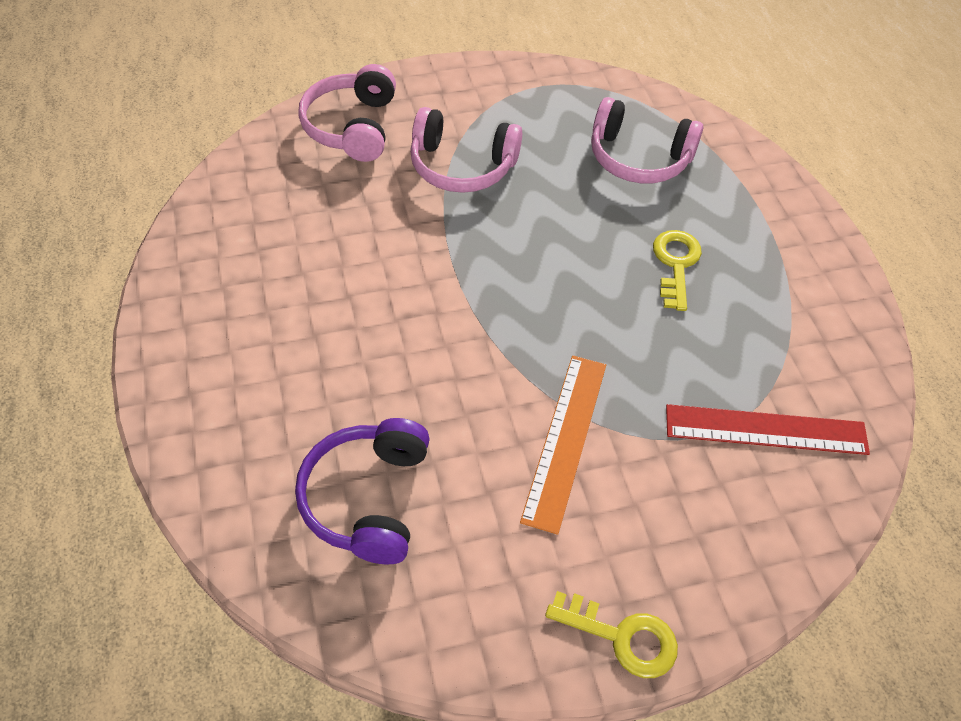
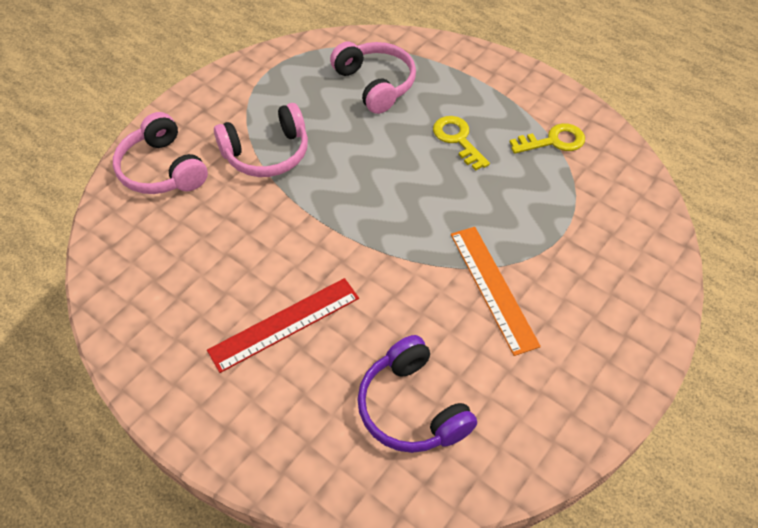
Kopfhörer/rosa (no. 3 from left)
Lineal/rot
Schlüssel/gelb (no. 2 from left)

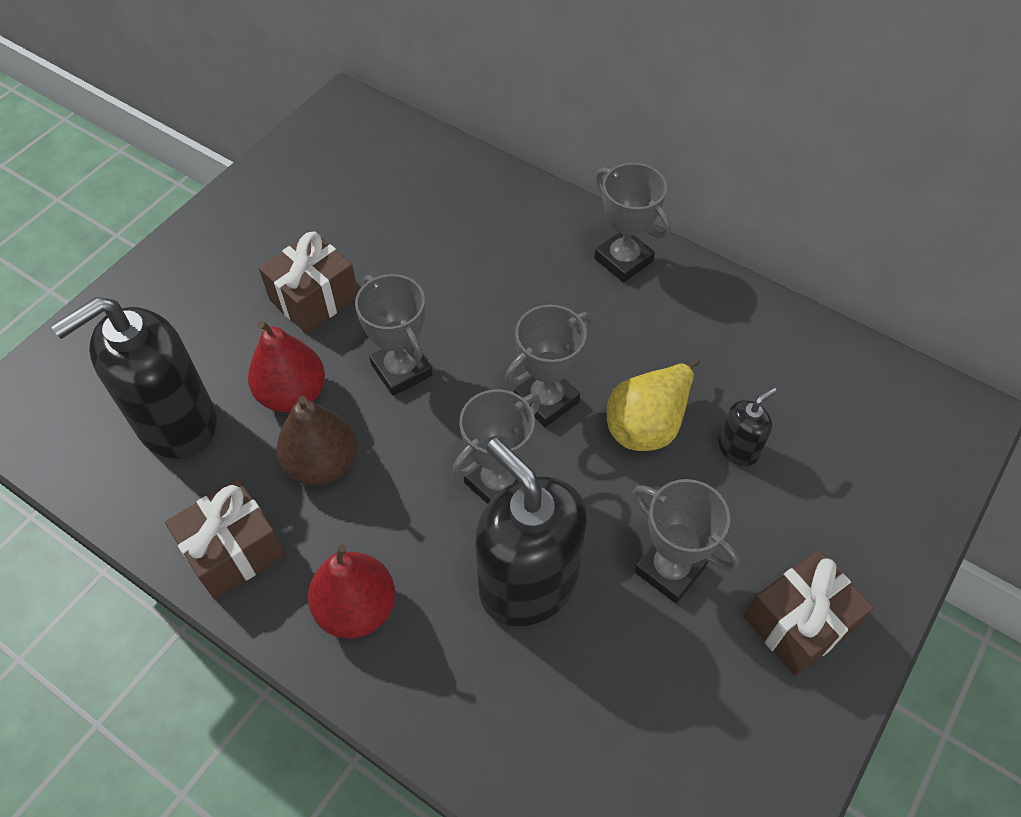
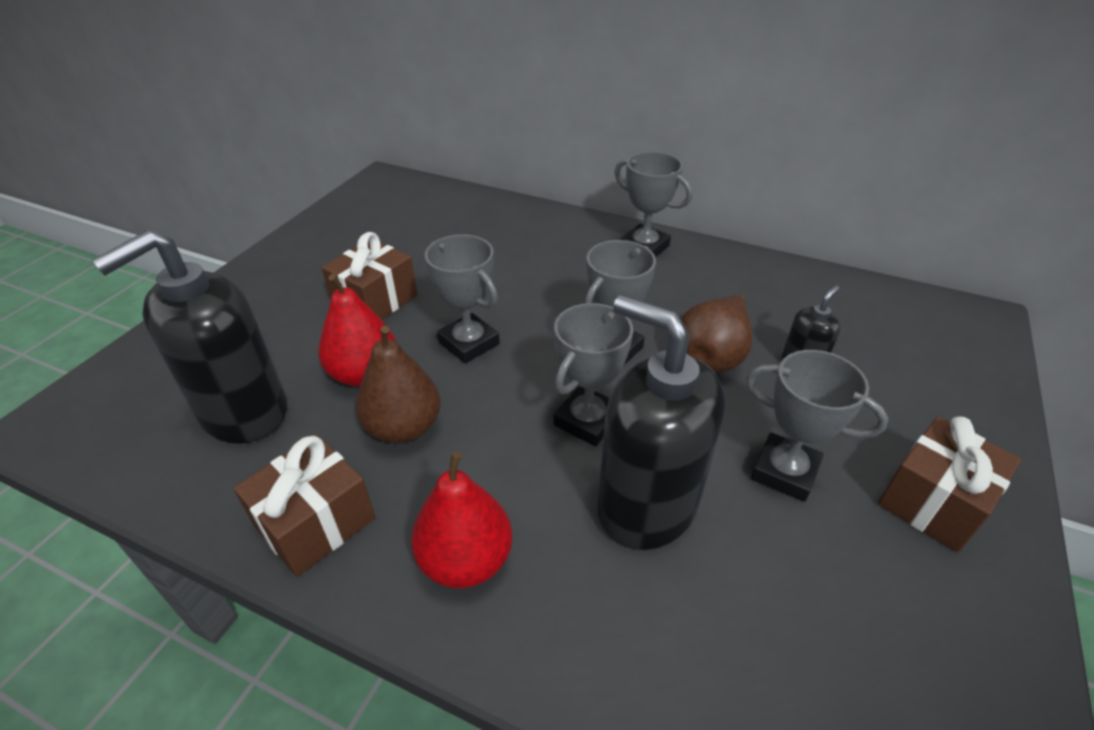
Birne/braun (no. 2 from left)

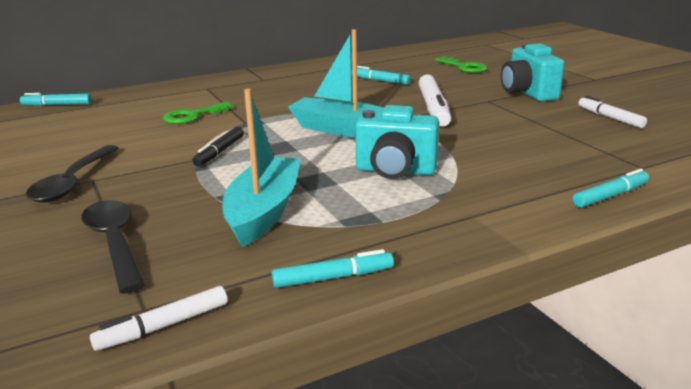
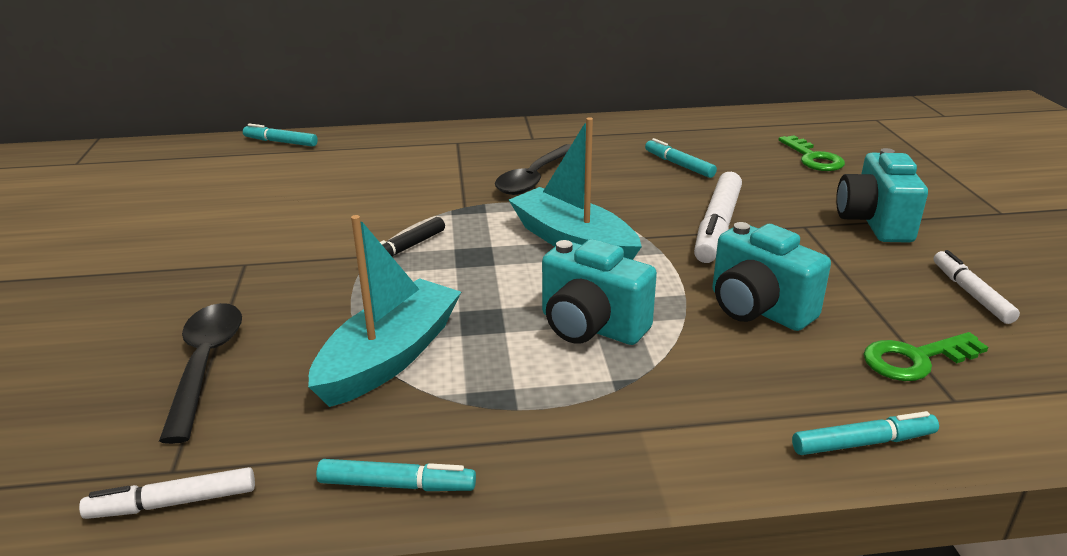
Schlüssel/grün (no. 2 from left)
Löffel/schwarz (no. 2 from left)
Kamera/türkis (no. 2 from left)

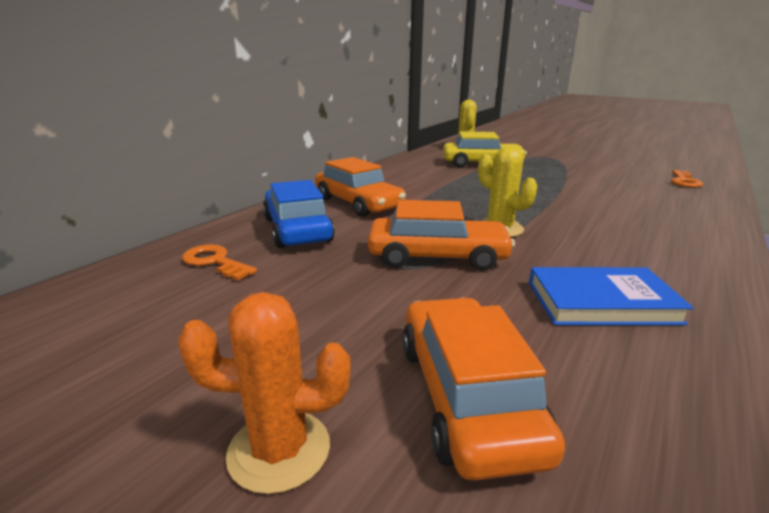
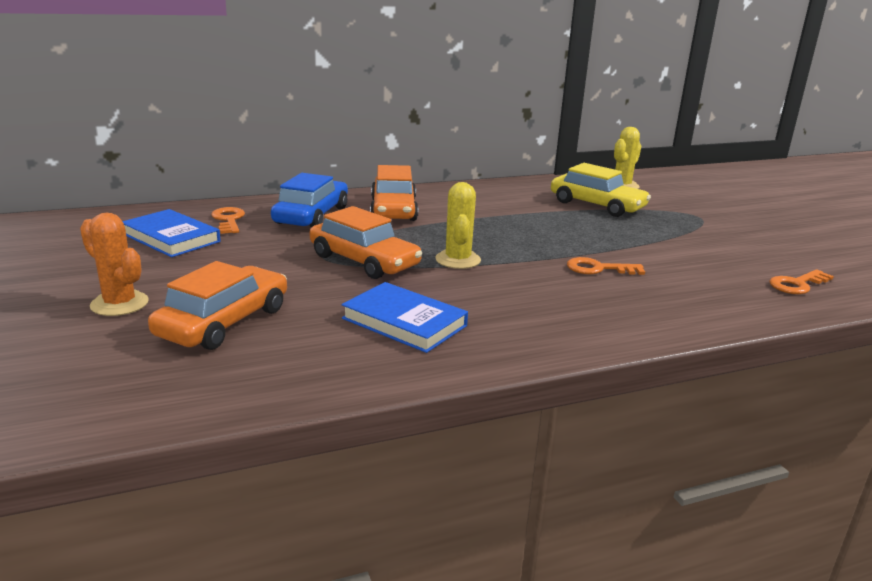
Buch/blau (no. 1 from left)
Schlüssel/orange (no. 2 from left)

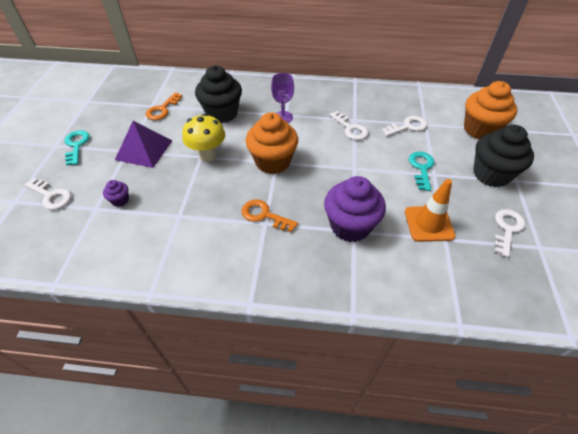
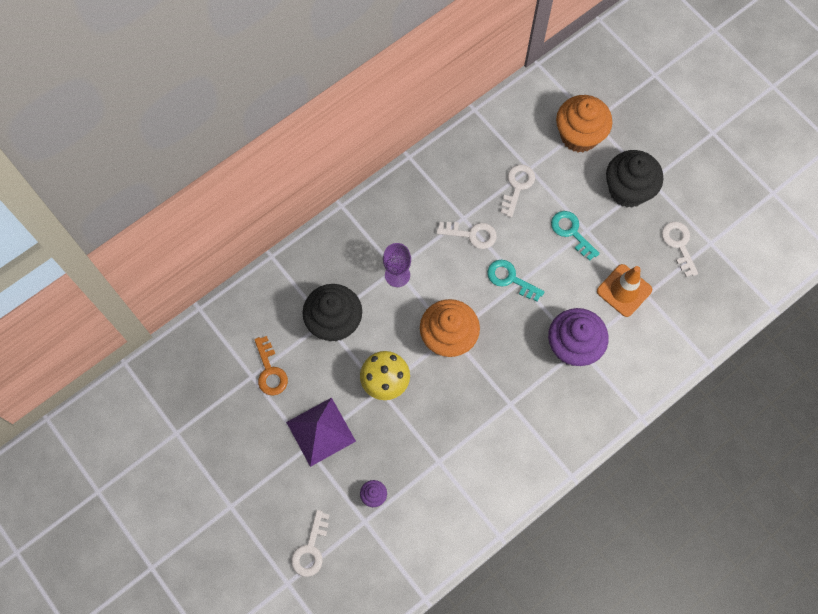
Schlüssel/türkis (no. 1 from left)
Schlüssel/weiß (no. 1 from left)
Schlüssel/orange (no. 2 from left in the first image)

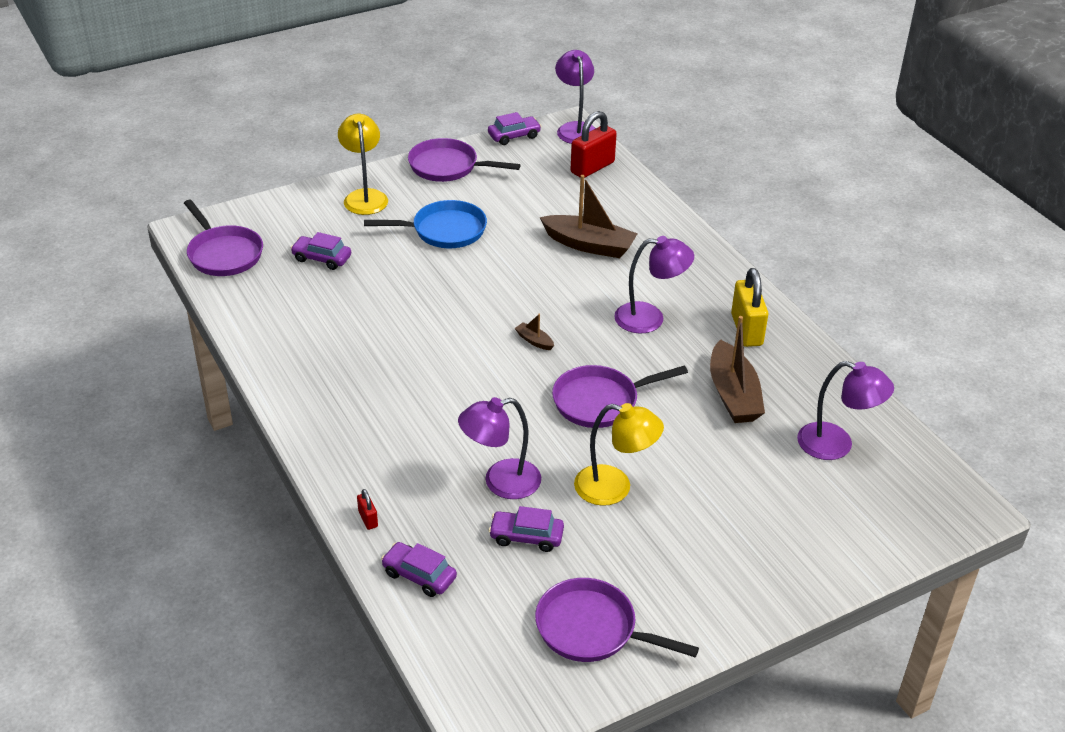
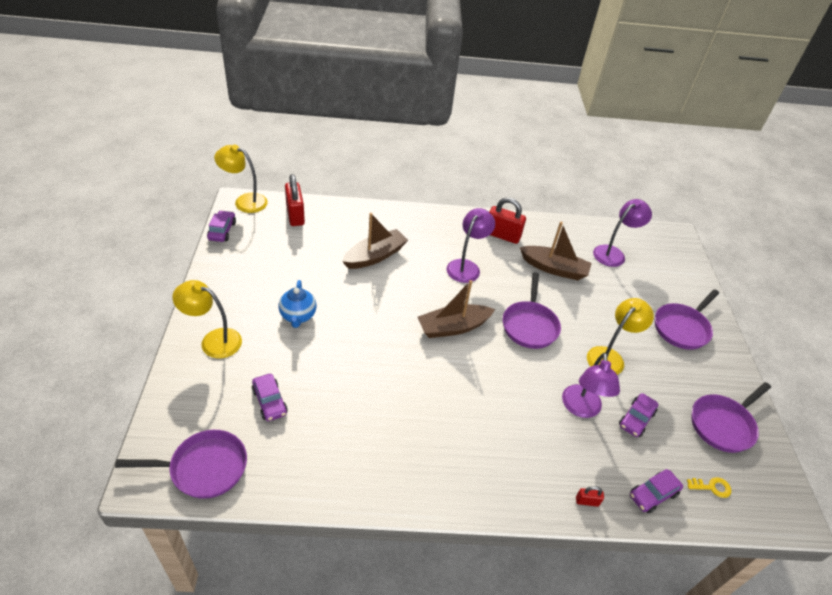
Lampe/gelb (no. 2 from left)
Pfanne/lila (no. 3 from left)
Teekanne/blau
Auto/lila (no. 2 from left)
Vorhängeschloss/rot (no. 2 from left)
Boot/braun (no. 2 from left)
Schlüssel/gelb

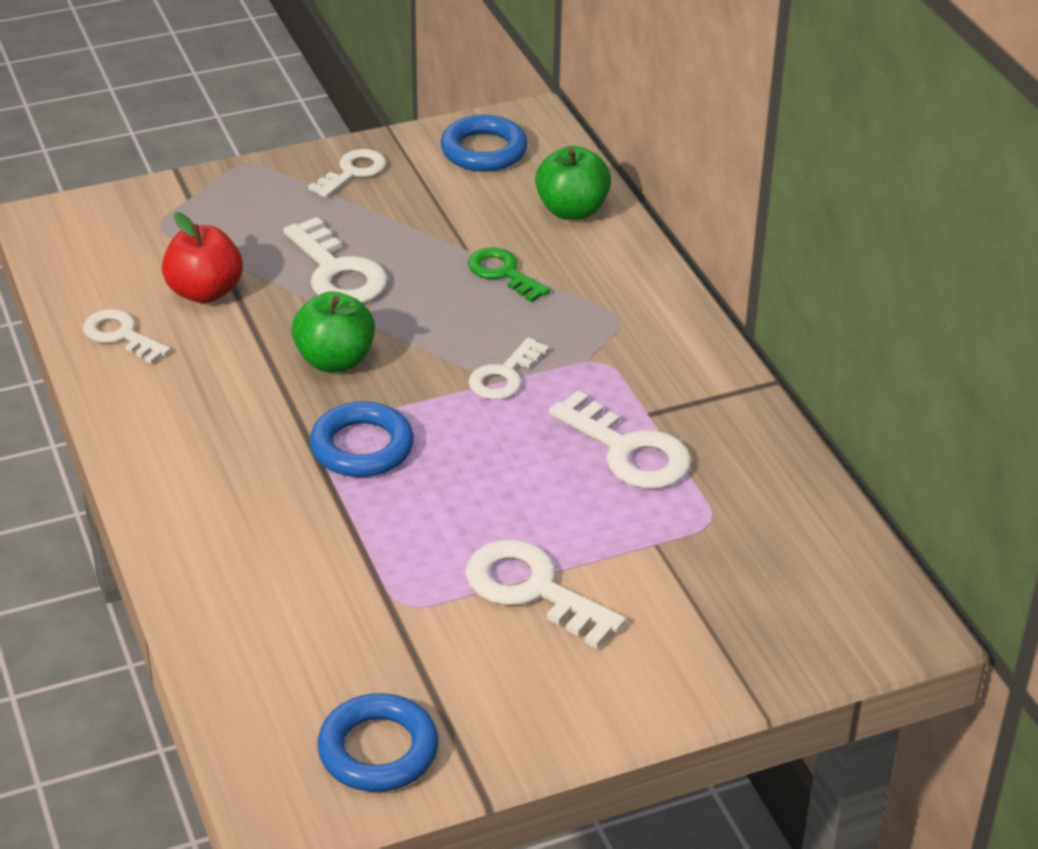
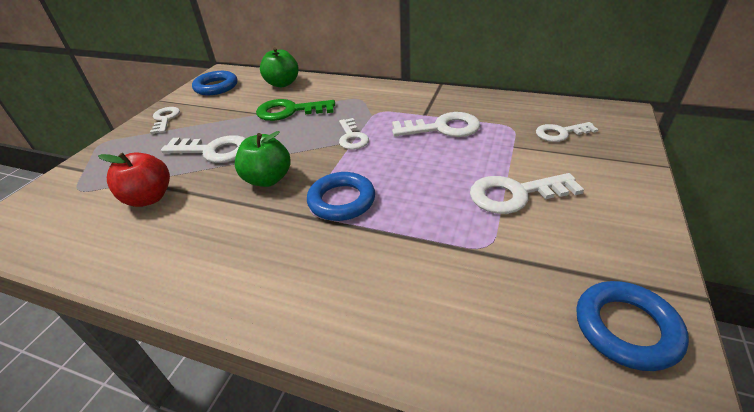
Schlüssel/grün
Schlüssel/weiß (no. 6 from left)

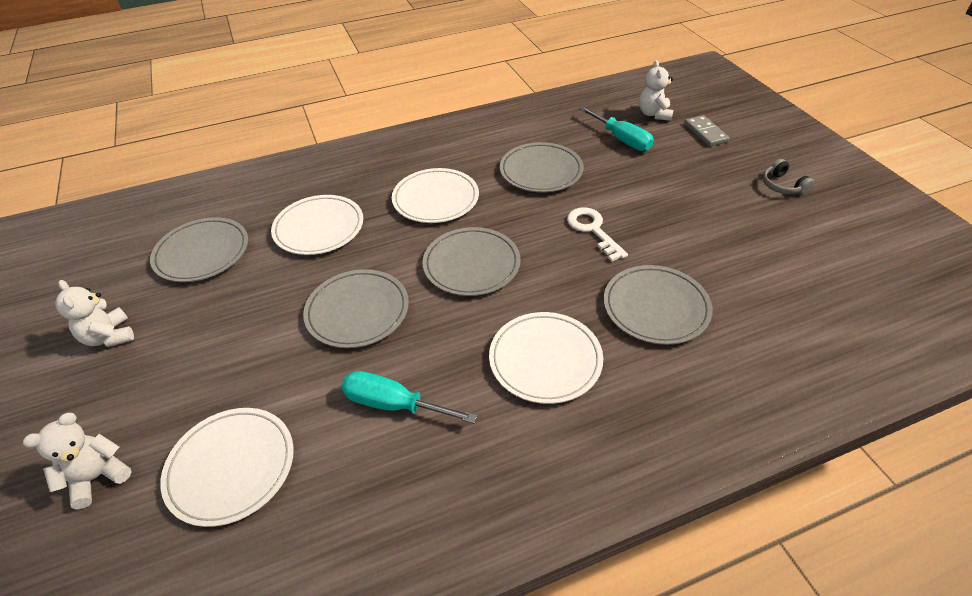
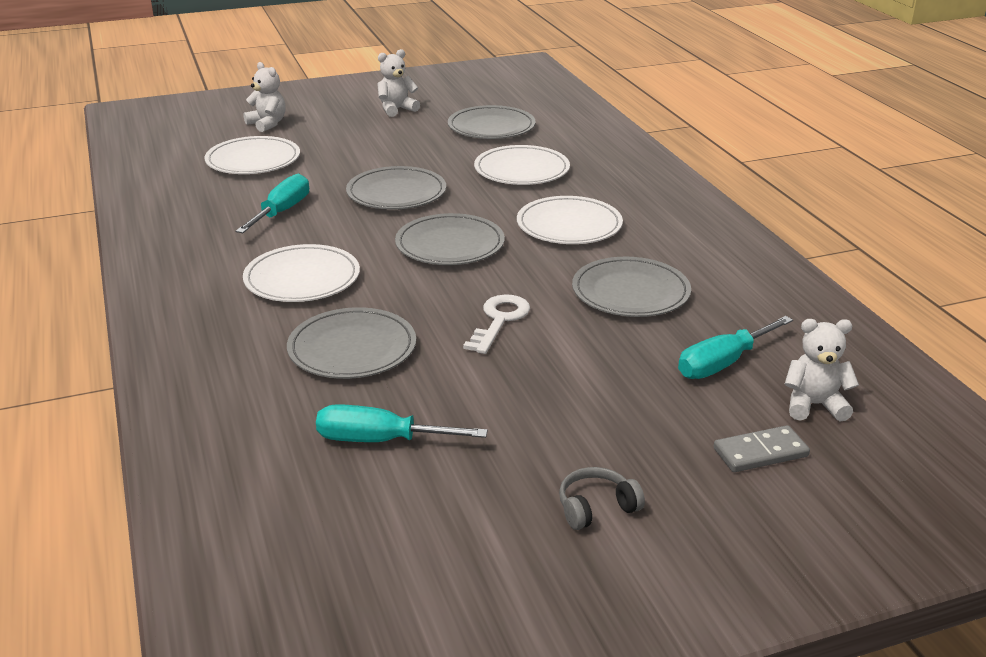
Schlüssel/weiß
Schraubenzieher/türkis (no. 2 from left)

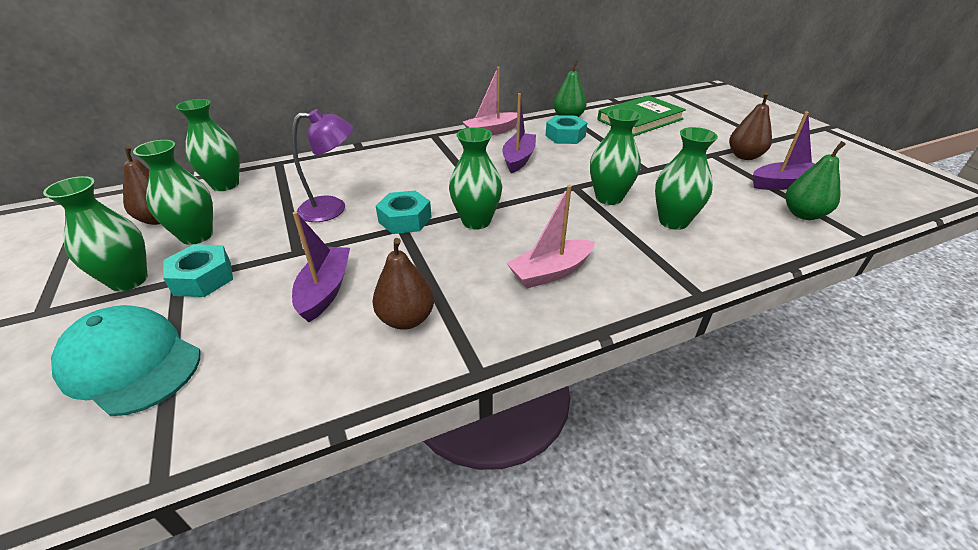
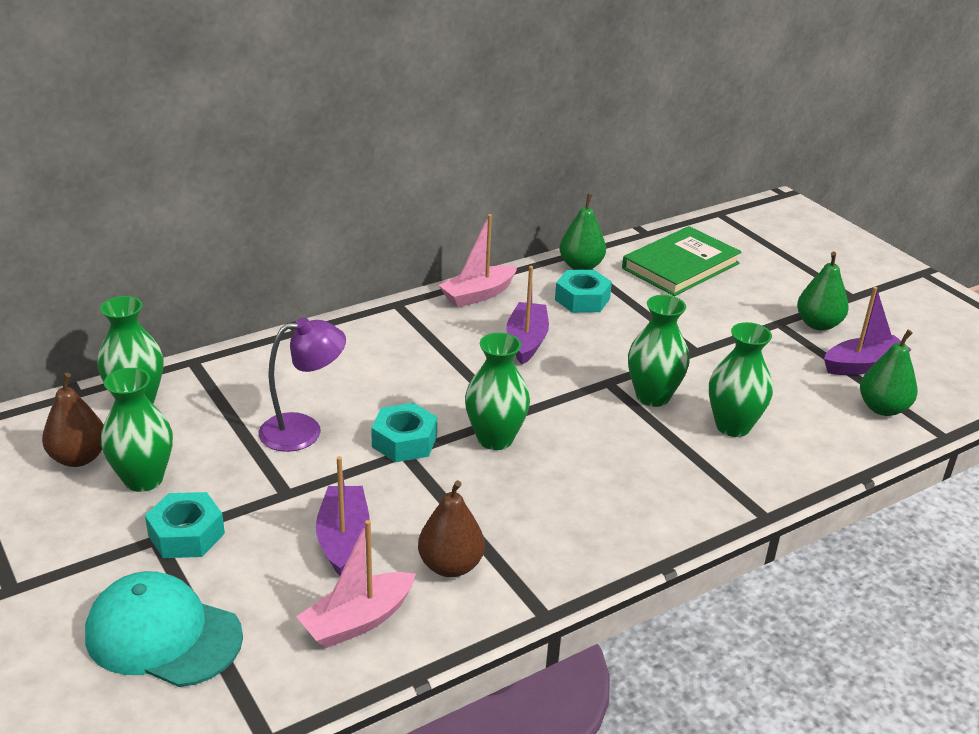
Birne/grün (no. 2 from left)
Vase/grün (no. 1 from left in the first image)
Boot/rosa (no. 1 from left)

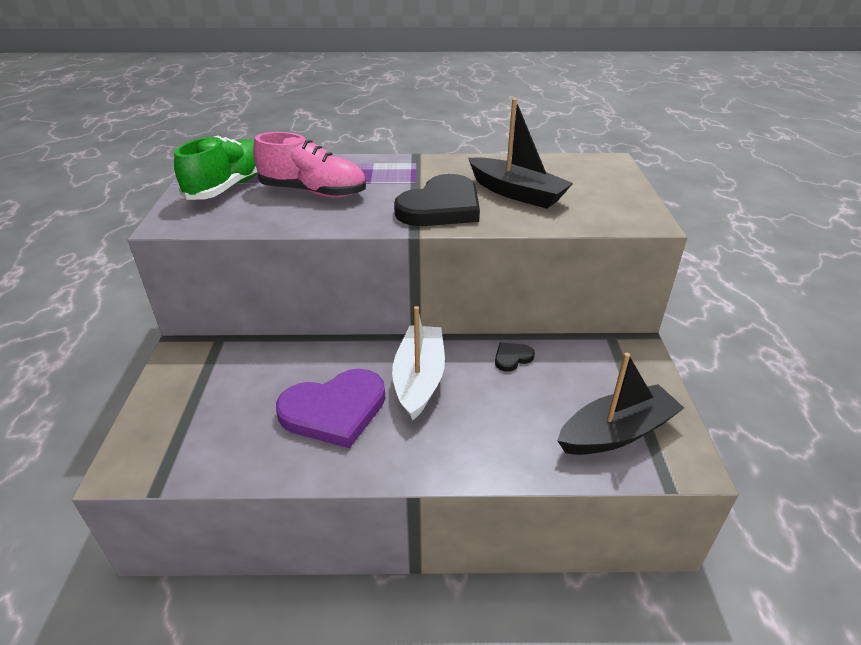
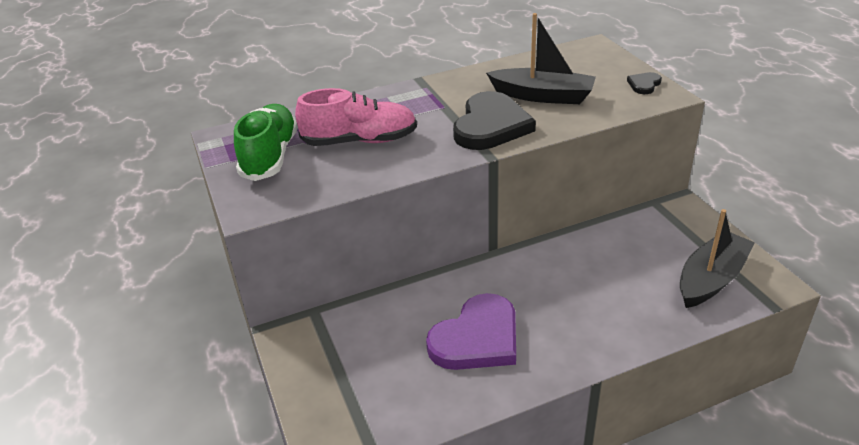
Boot/weiß
Herz/schwarz (no. 2 from left)

